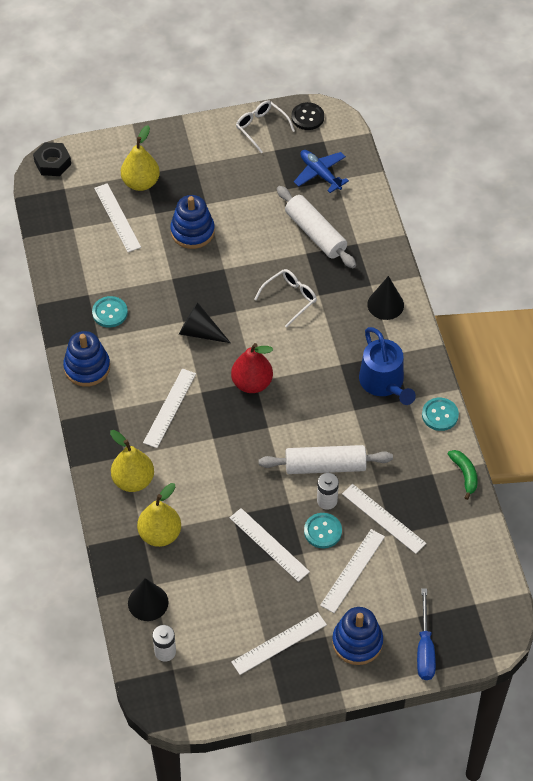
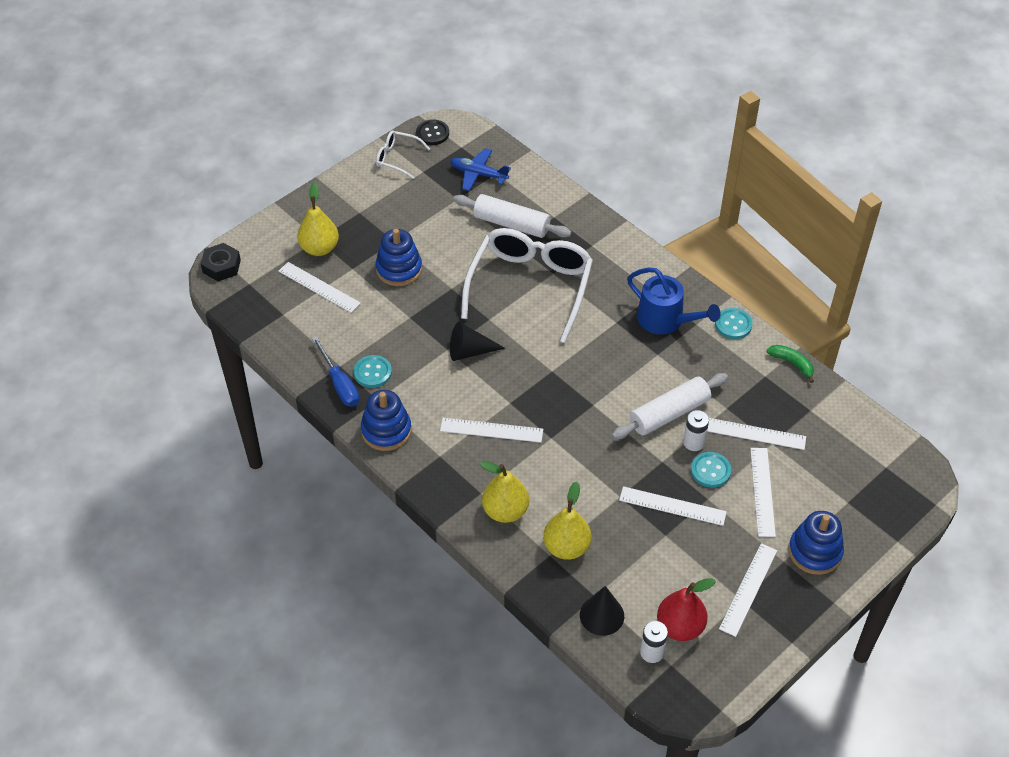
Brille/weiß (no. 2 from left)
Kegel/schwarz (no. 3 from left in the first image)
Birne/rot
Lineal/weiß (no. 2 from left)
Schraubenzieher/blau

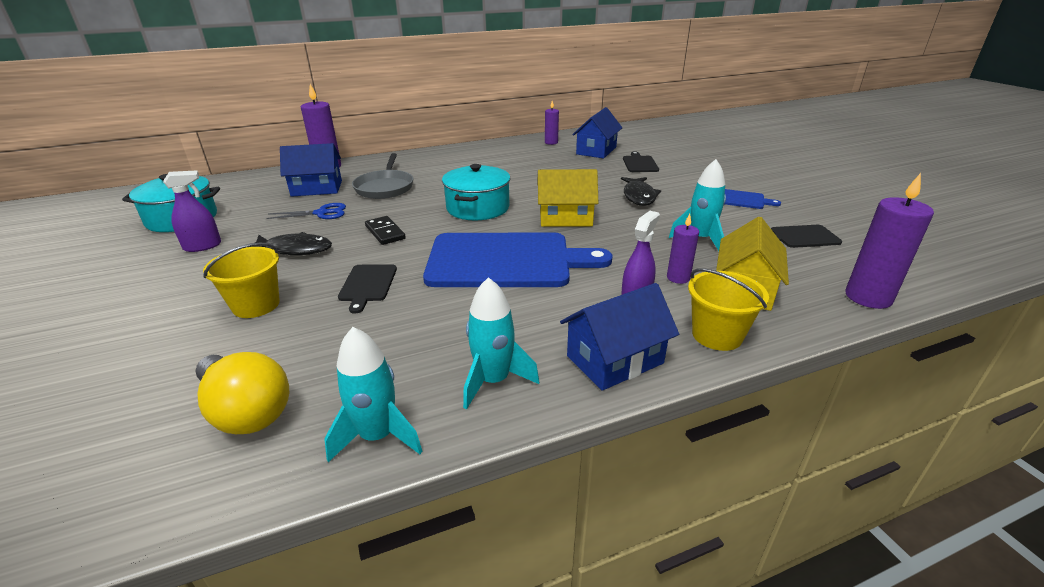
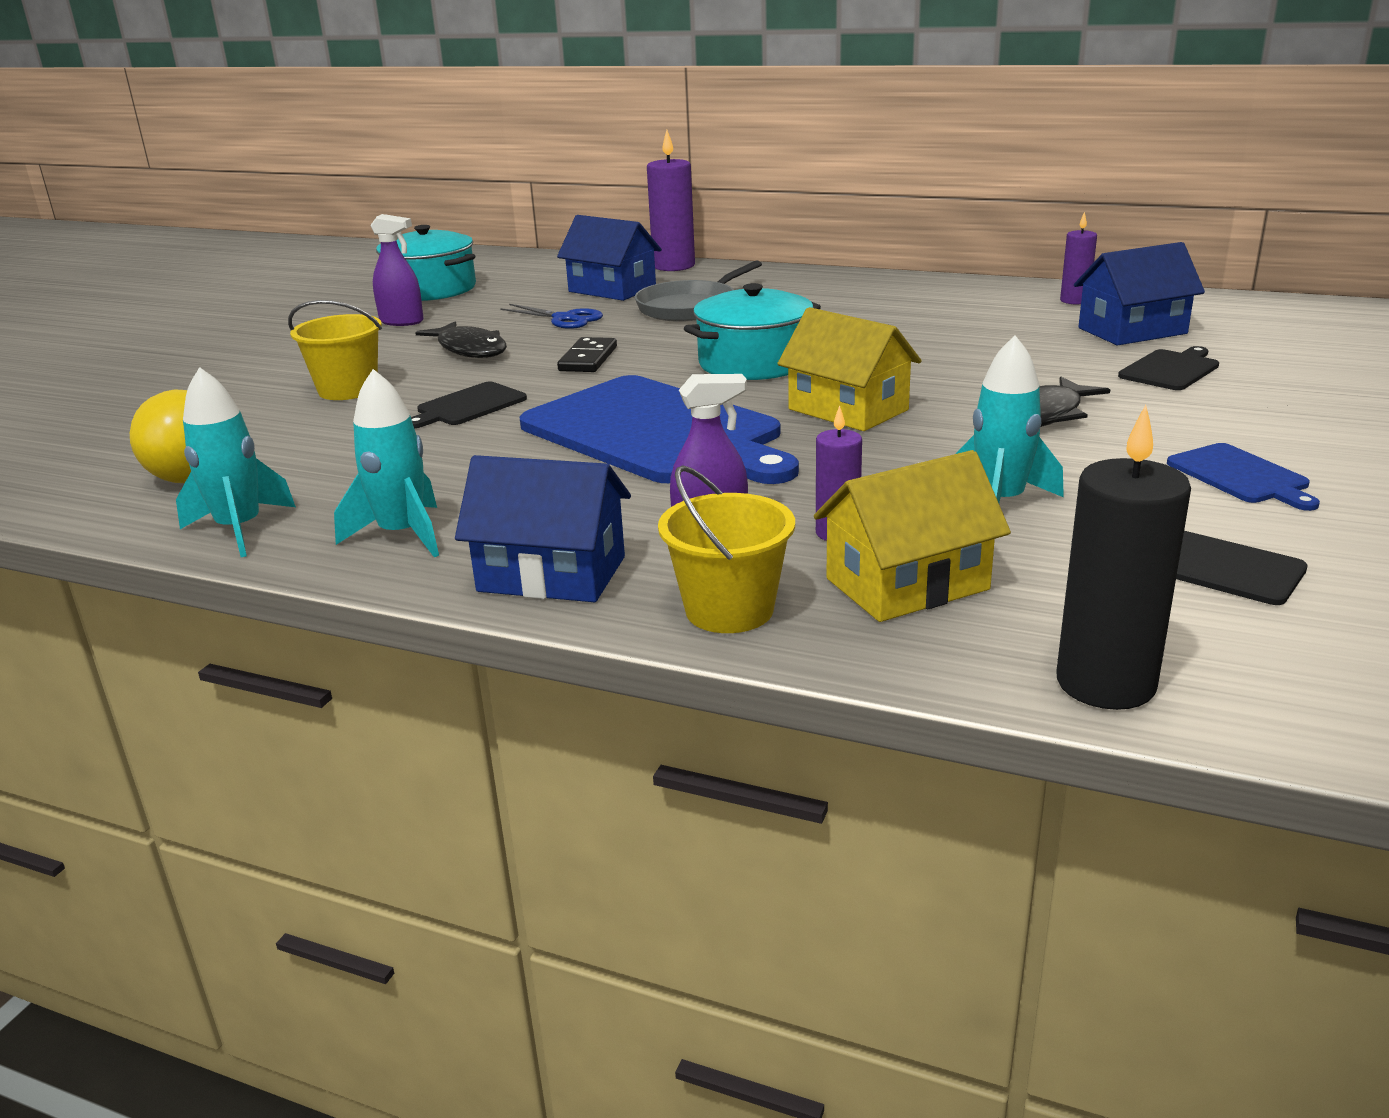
Kerze/schwarz

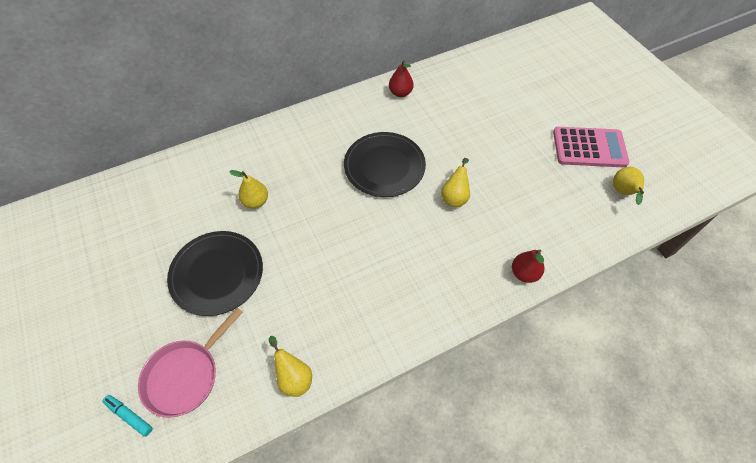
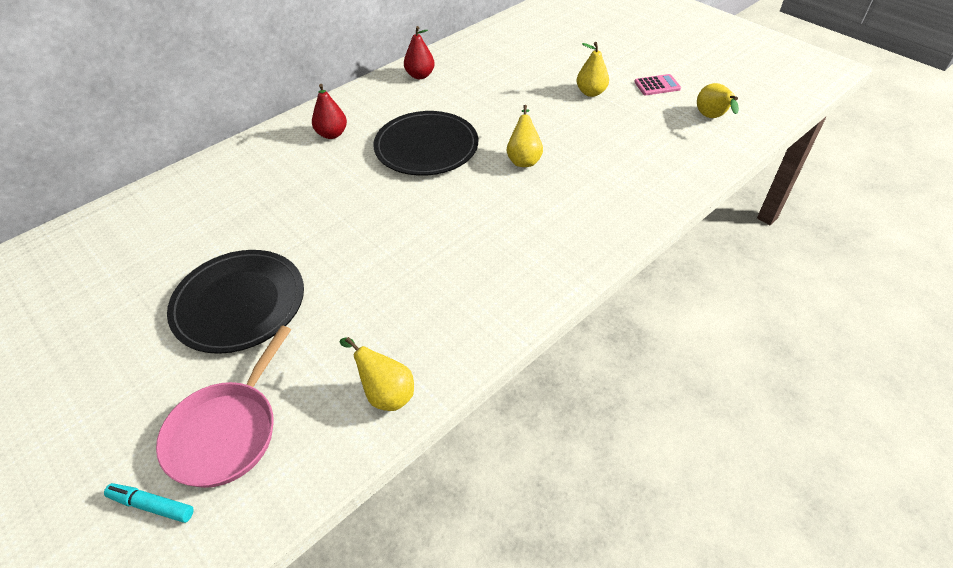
Taschenrechner/rosa
Birne/gelb (no. 3 from left)
Birne/rot (no. 1 from left)

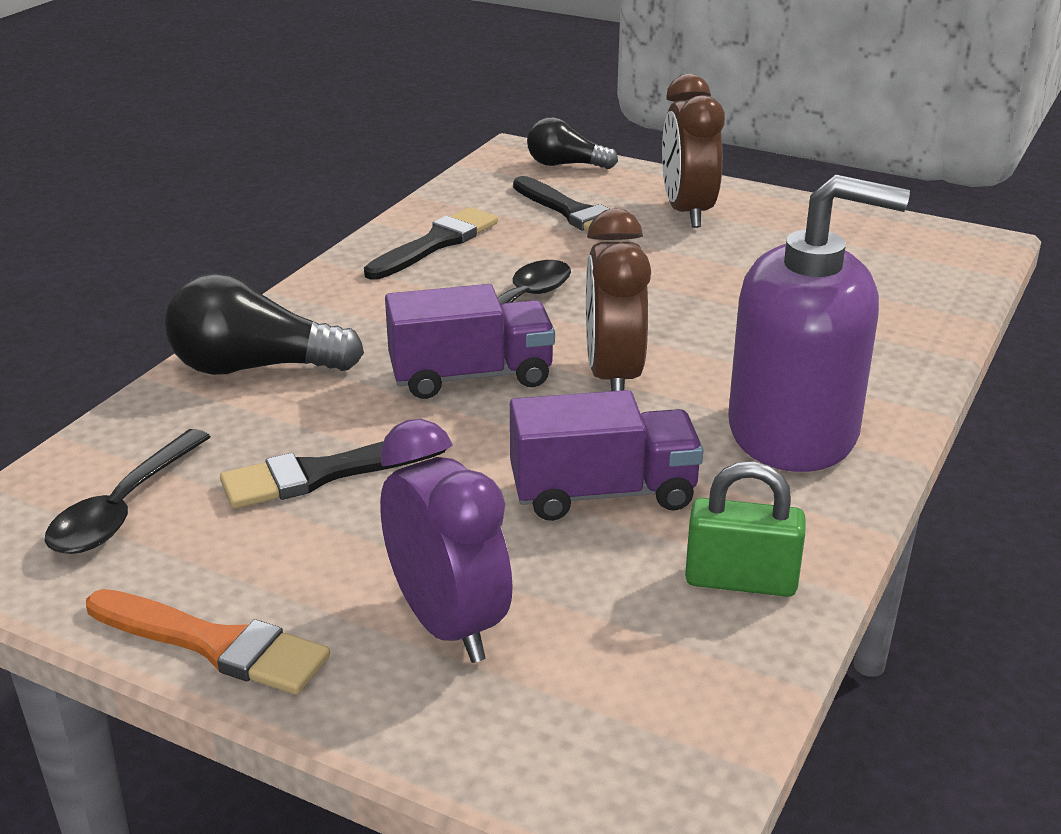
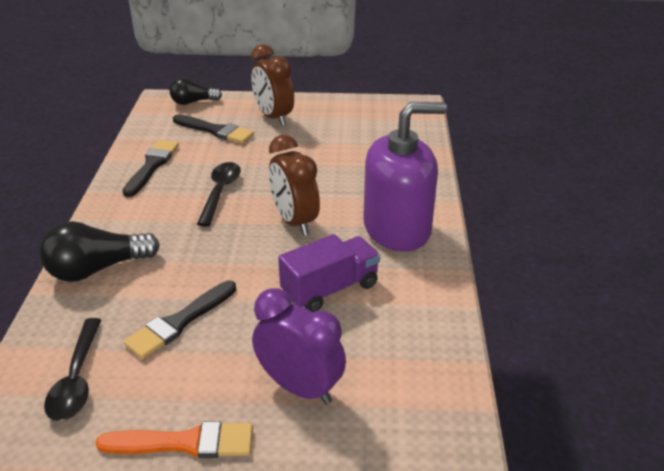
Lastwagen/lila (no. 1 from left in the first image)
Vorhängeschloss/grün

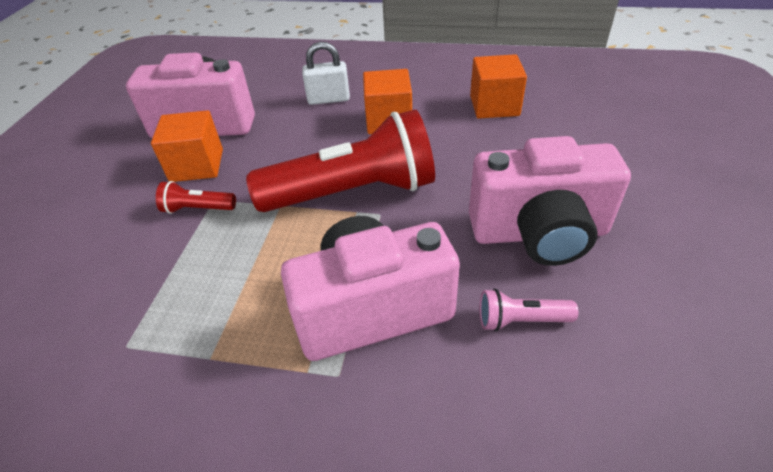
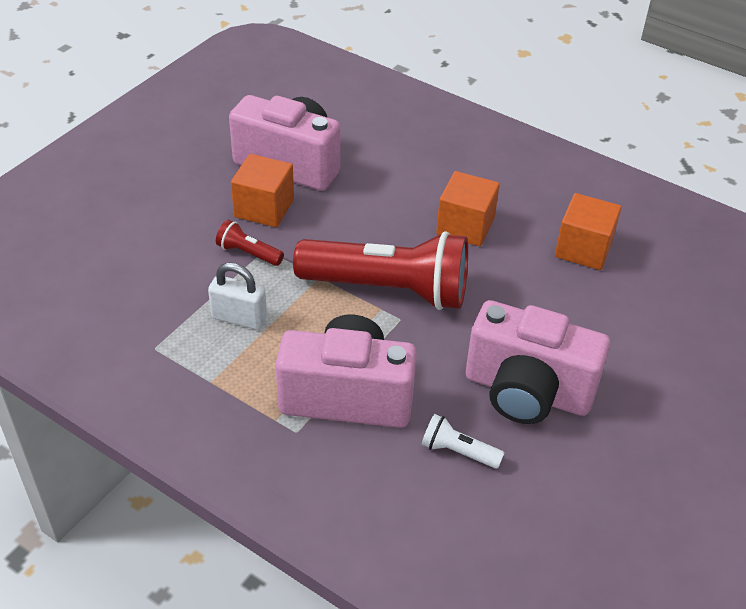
Vorhängeschloss/weiß
Taschenlampe/weiß

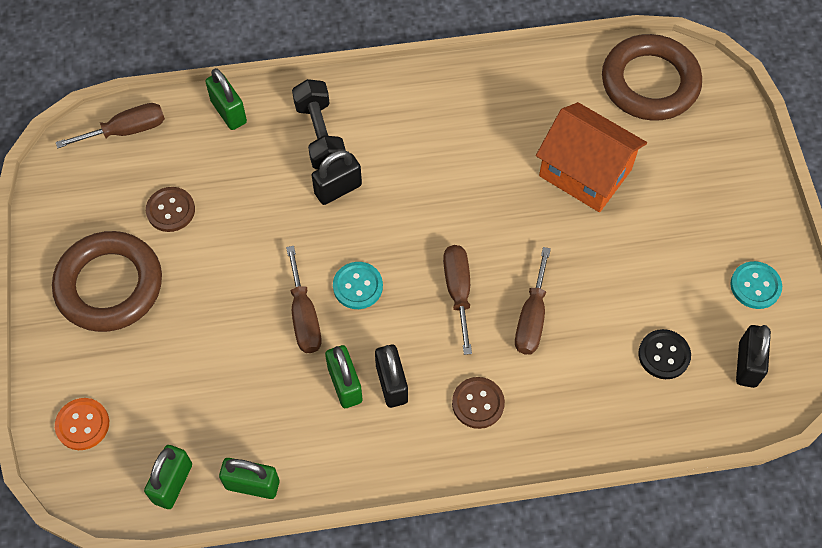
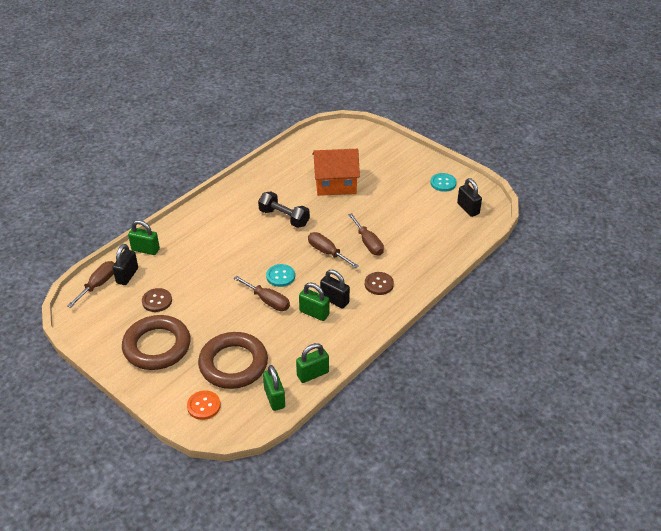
Ring/braun (no. 2 from left)
Hantel/schwarz
Vorhängeschloss/schwarz (no. 1 from left)
Knopf/schwarz

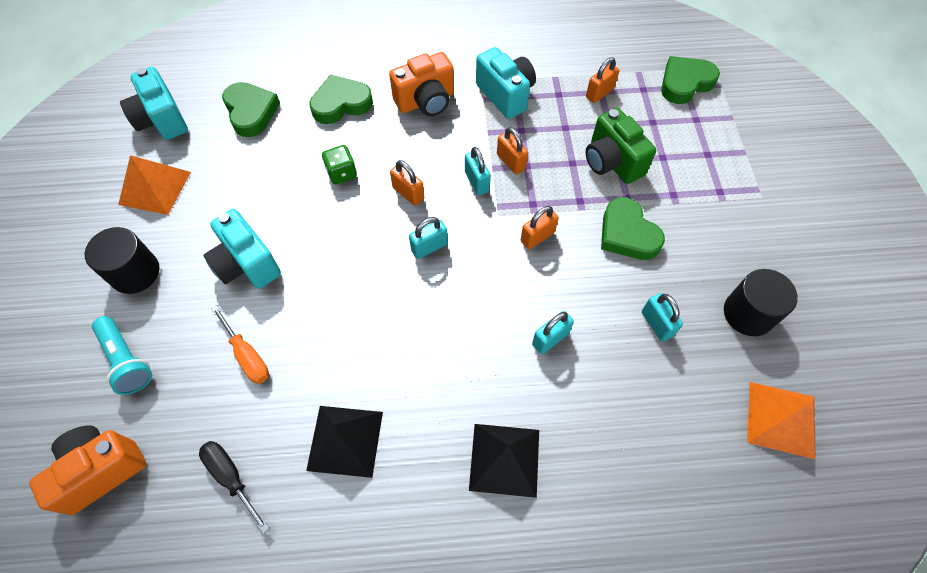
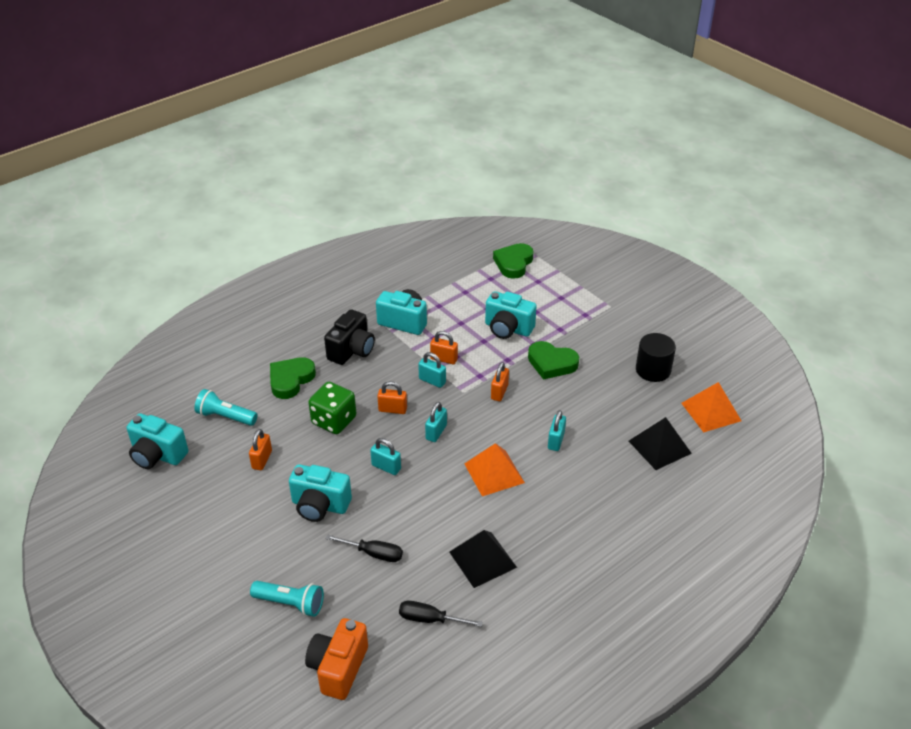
Kamera/schwarz
Vorhängeschloss/orange (no. 1 from left)
Taschenlampe/türkis (no. 1 from left)
Kamera/türkis (no. 4 from left)
Spielwürfel/grün
Pyramide/orange (no. 1 from left)
Vollzylinder/schwarz (no. 1 from left in the first image)
Vorhängeschloss/türkis (no. 1 from left)
Schraubenzieher/schwarz (no. 1 from left)
Pyramide/schwarz (no. 2 from left)

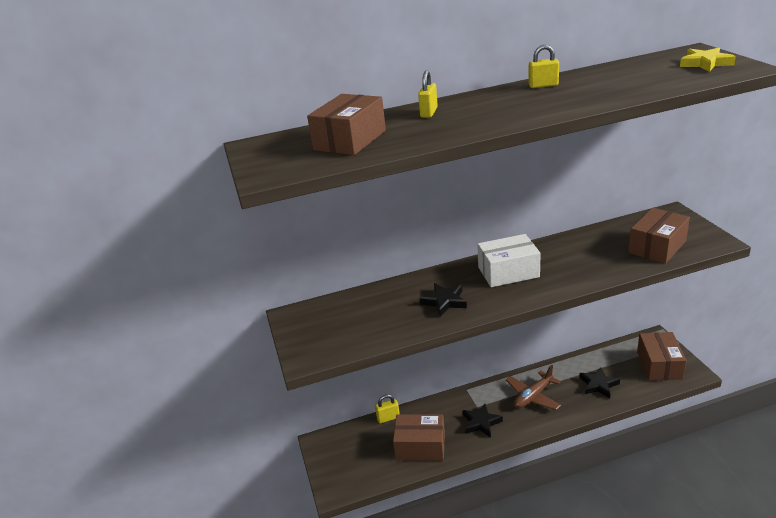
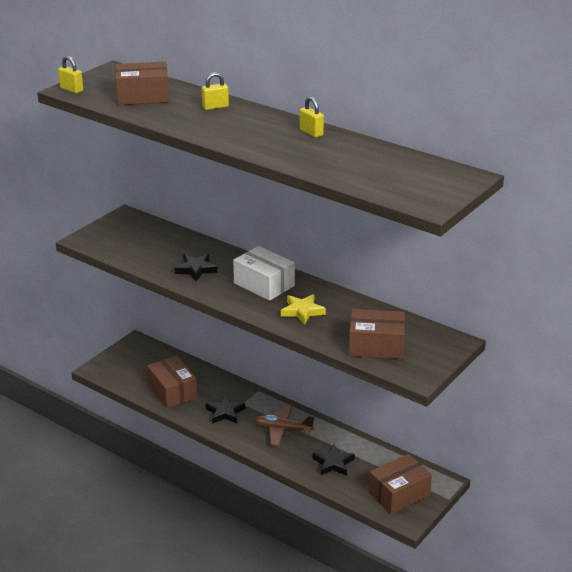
Stern/gelb
Vorhängeschloss/gelb (no. 1 from left)

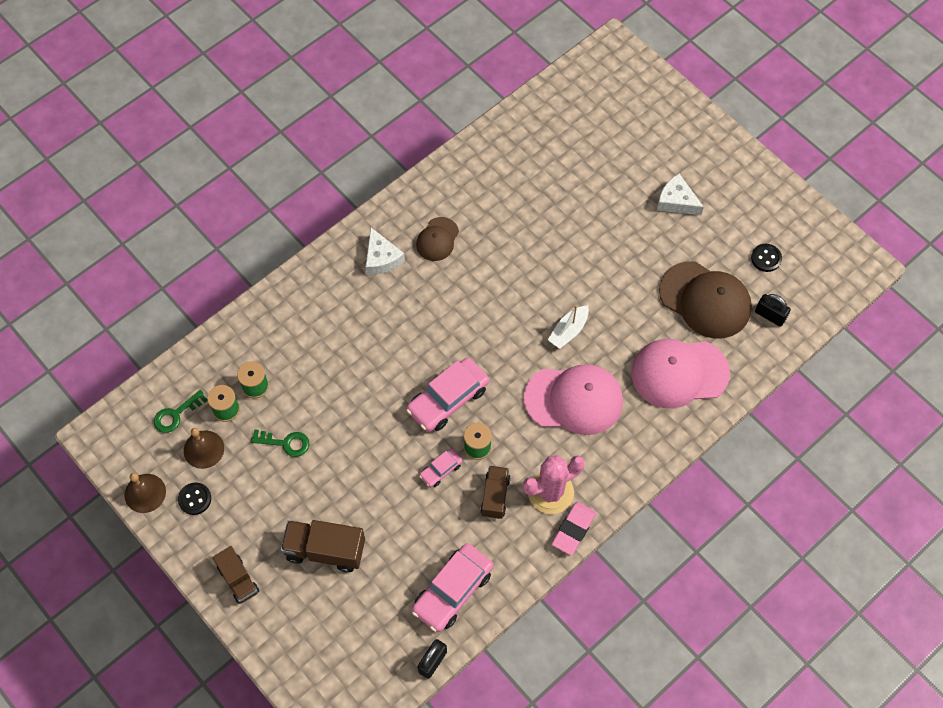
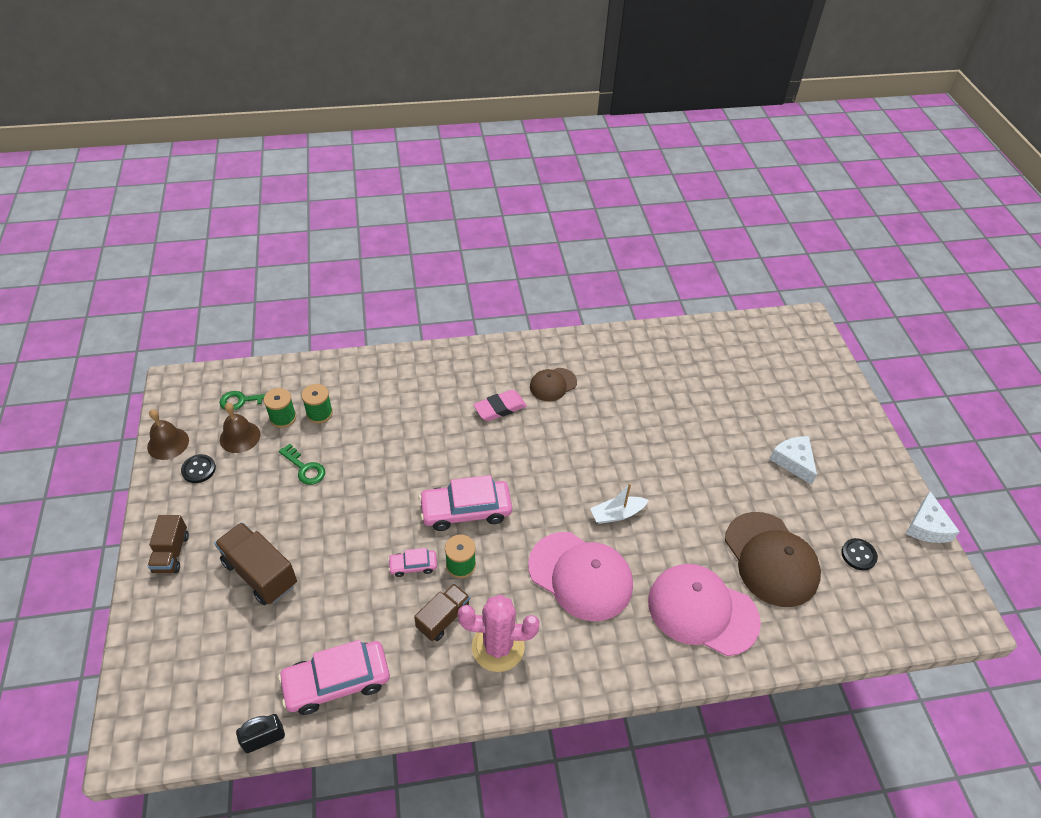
Käse/weiß (no. 2 from left)
Vorhängeschloss/schwarz (no. 2 from left in the first image)
Radiergummi/rosa

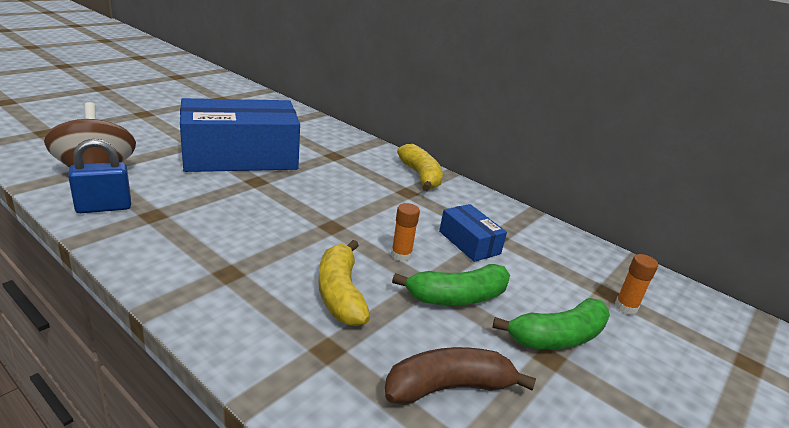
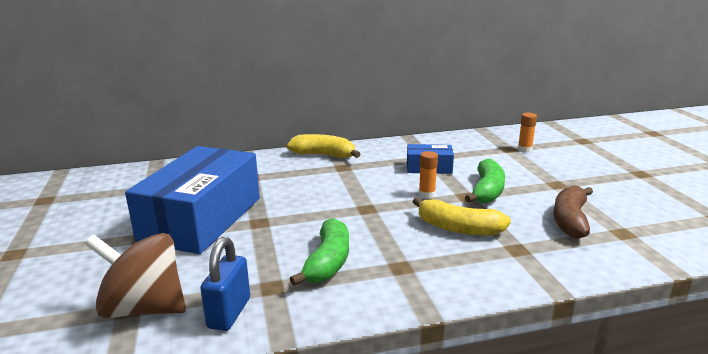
Banane/grün (no. 1 from left)

